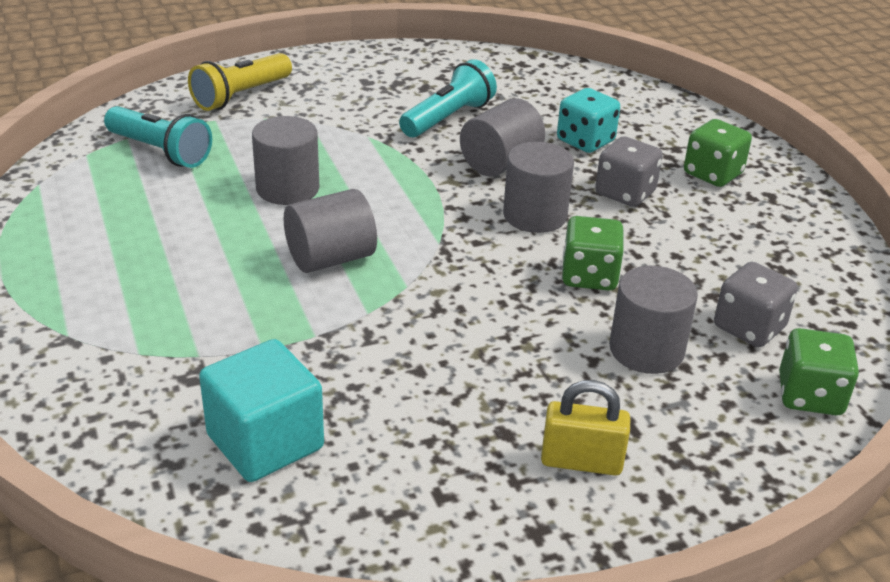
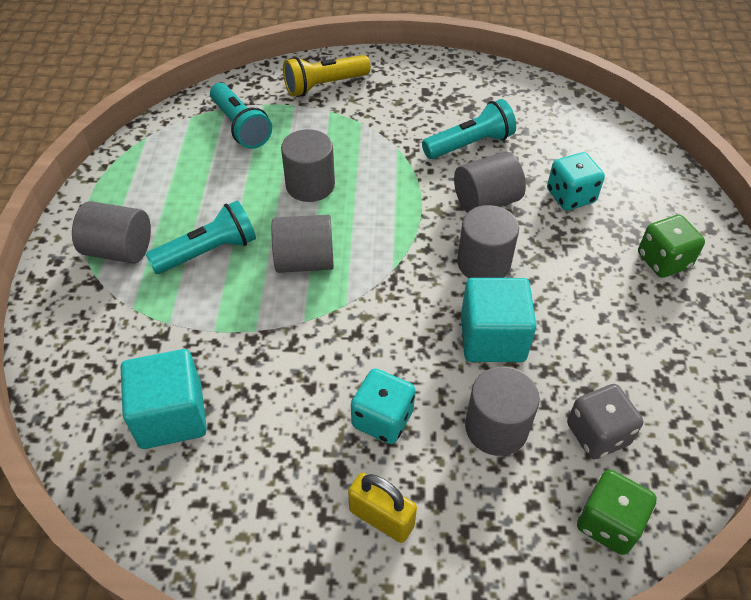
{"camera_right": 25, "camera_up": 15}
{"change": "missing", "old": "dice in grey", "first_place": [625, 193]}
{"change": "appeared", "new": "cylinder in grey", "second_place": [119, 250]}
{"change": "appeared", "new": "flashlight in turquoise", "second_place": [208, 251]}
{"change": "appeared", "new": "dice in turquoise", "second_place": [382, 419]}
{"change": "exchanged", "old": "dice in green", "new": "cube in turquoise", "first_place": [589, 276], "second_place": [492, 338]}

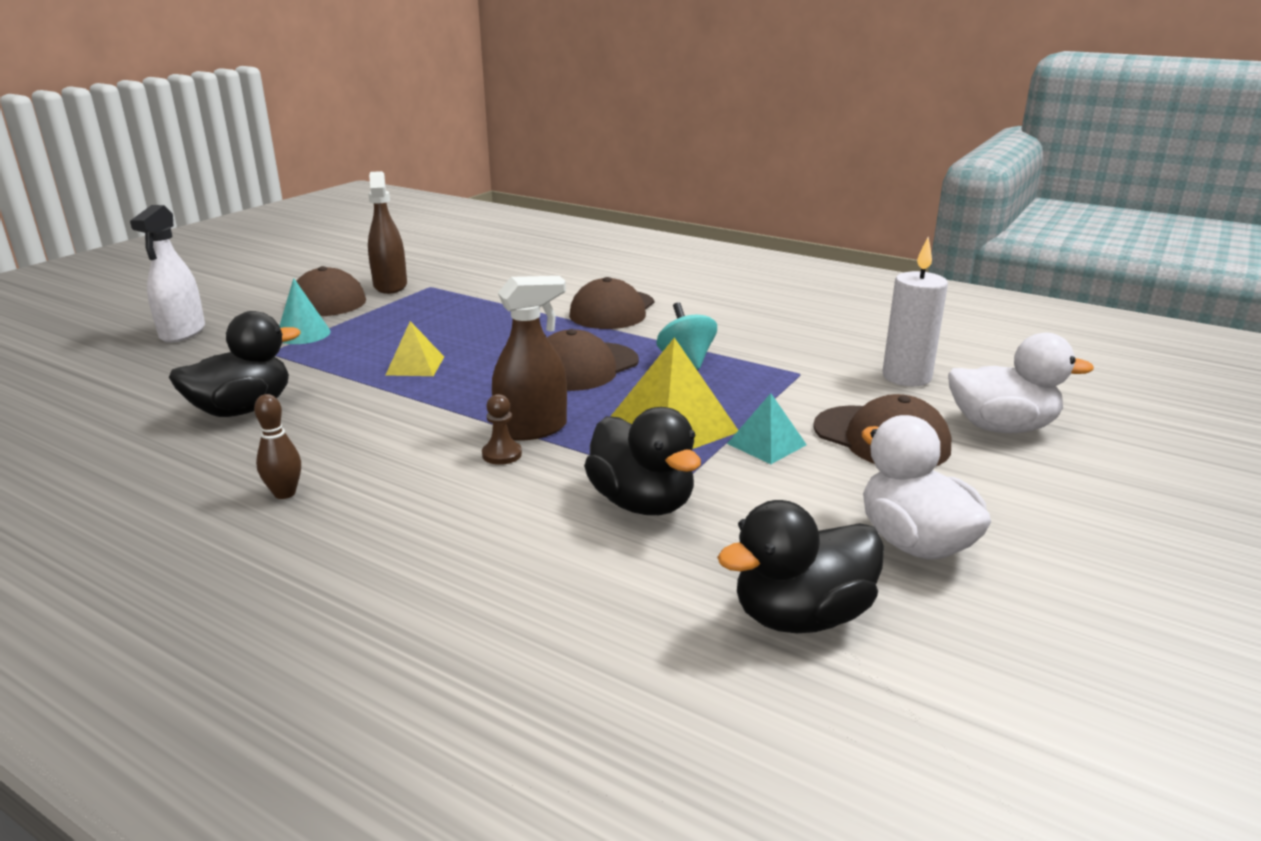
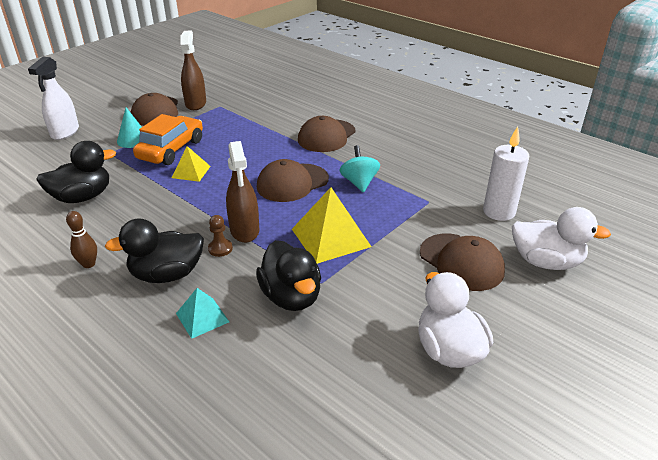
{"camera_right": 10, "camera_up": 10}
{"change": "appeared", "new": "car in orange", "second_place": [171, 149]}
{"change": "relocated", "old": "duck in black", "first_place": [801, 616], "second_place": [167, 274]}
{"change": "relocated", "old": "pyramid in turquoise", "first_place": [766, 444], "second_place": [202, 317]}
{"change": "spun", "old": "spray bottle in brown", "first_place": [532, 429], "second_place": [244, 230], "degrees": 90}

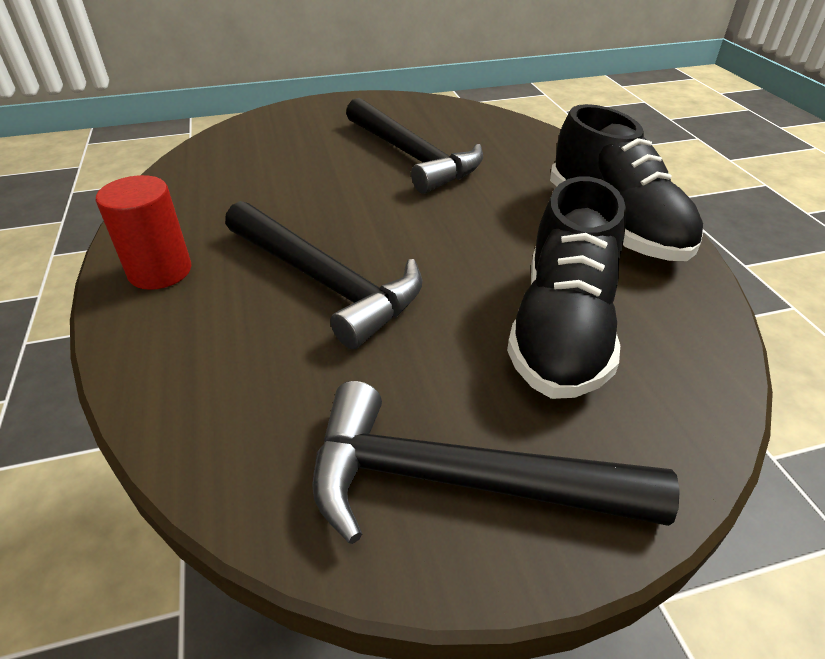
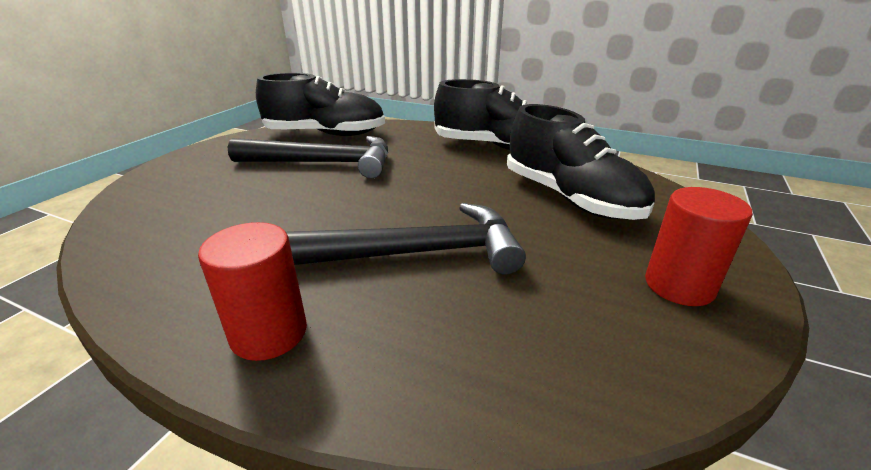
{"camera_right": -50, "camera_up": -10}
{"change": "appeared", "new": "shoe in black", "second_place": [325, 134]}
{"change": "exchanged", "old": "hammer in black", "new": "cylinder in red", "first_place": [460, 482], "second_place": [679, 285]}

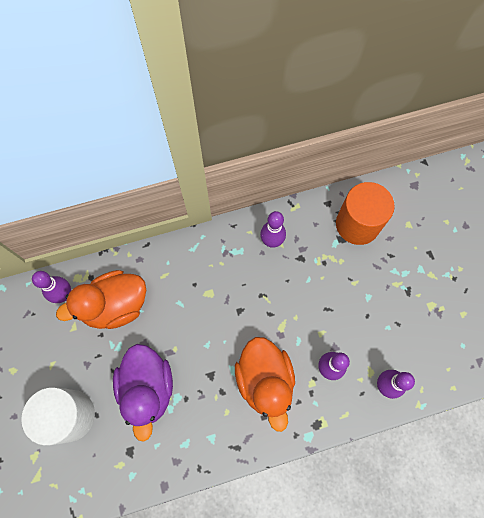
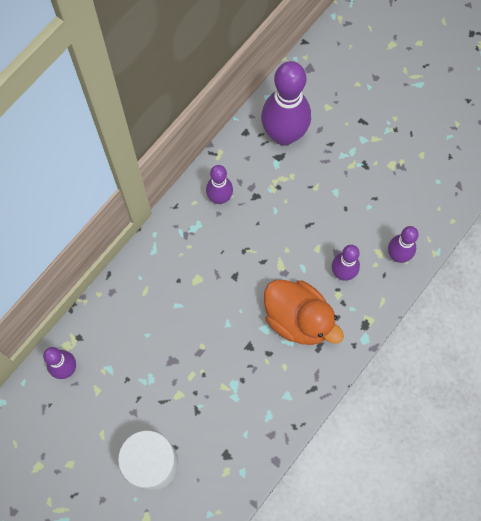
{"camera_right": -35, "camera_up": 0}
{"change": "missing", "old": "duck in orange", "first_place": [115, 306]}
{"change": "missing", "old": "duck in purple", "first_place": [148, 388]}
{"change": "exchanged", "old": "cylinder in orange", "new": "bowling pin in purple", "first_place": [357, 224], "second_place": [284, 135]}

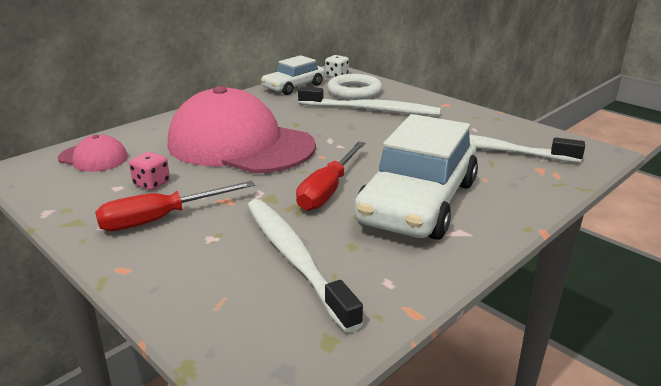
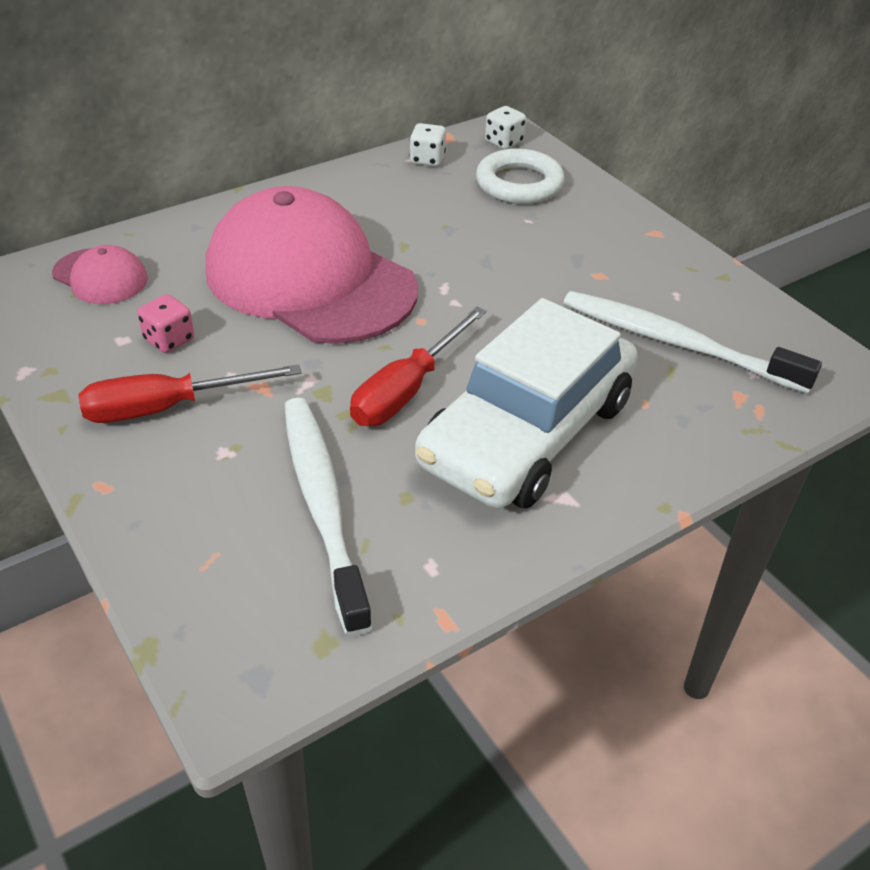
{"camera_right": 10, "camera_up": 15}
{"change": "missing", "old": "toothbrush in white", "first_place": [370, 110]}
{"change": "exchanged", "old": "car in white", "new": "dice in white", "first_place": [293, 86], "second_place": [427, 159]}

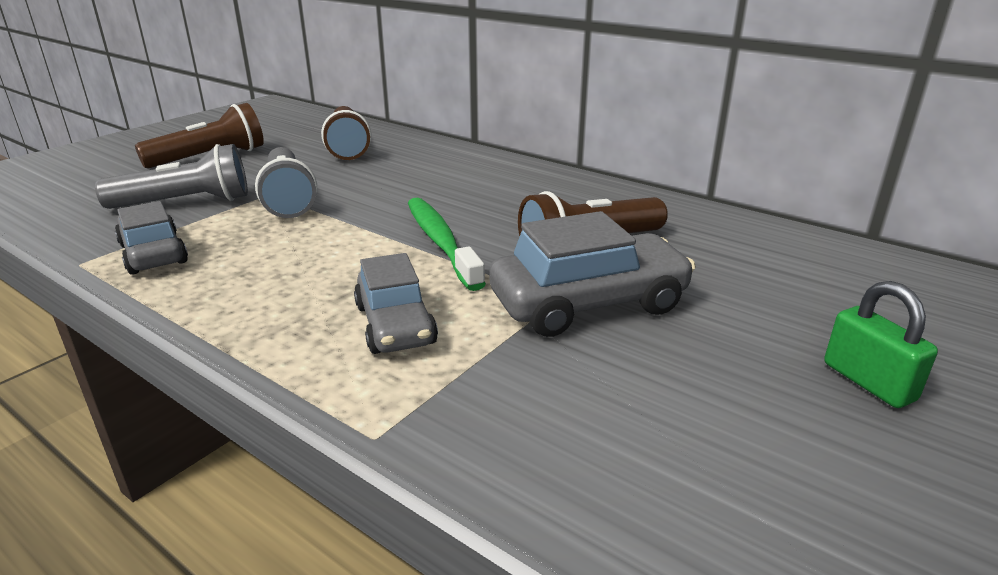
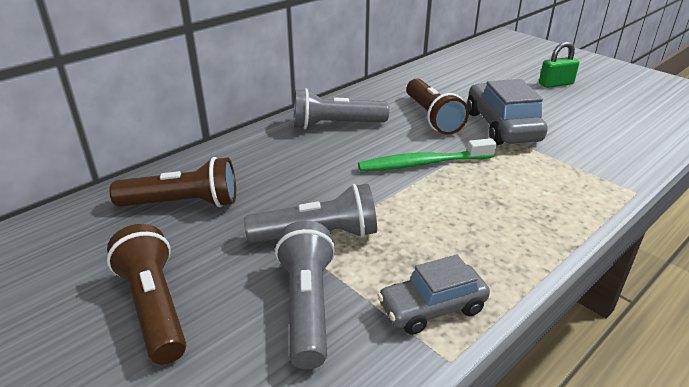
{"camera_right": -80, "camera_up": 5}
{"change": "missing", "old": "car in grey", "first_place": [395, 325]}
{"change": "appeared", "new": "flashlight in grey", "second_place": [336, 125]}

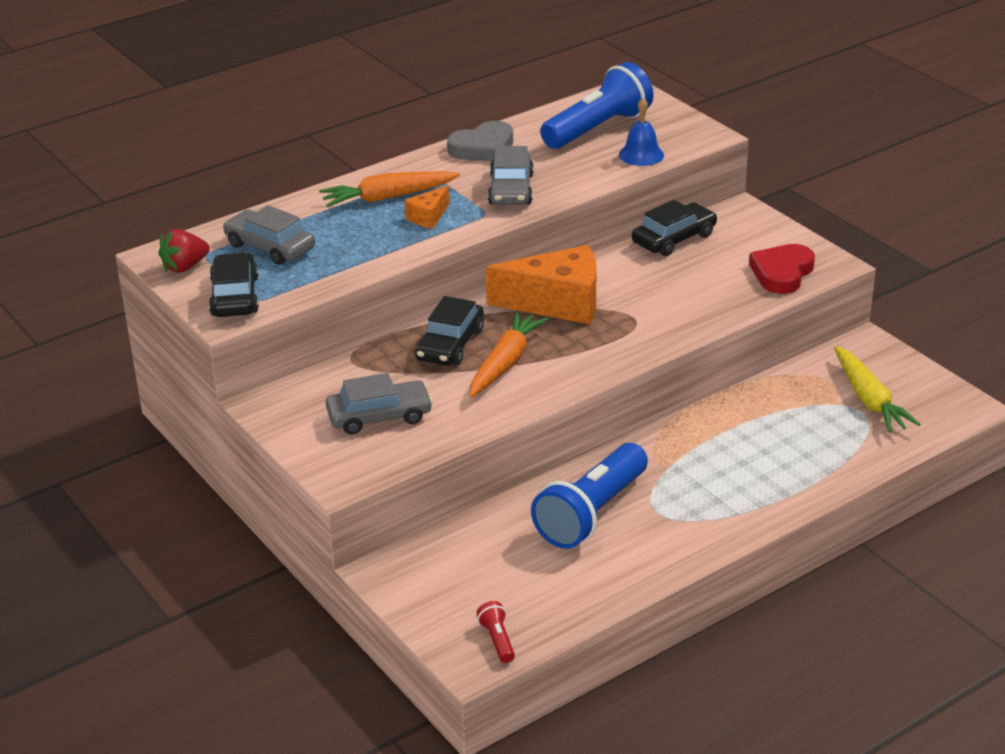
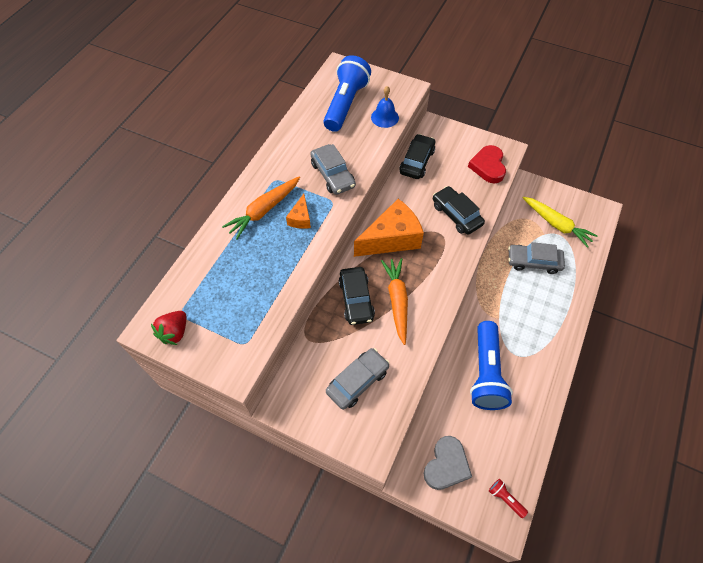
{"camera_right": -30, "camera_up": 25}
{"change": "relocated", "old": "car in black", "first_place": [235, 296], "second_place": [456, 215]}
{"change": "relocated", "old": "car in grey", "first_place": [270, 247], "second_place": [533, 262]}
{"change": "relocated", "old": "heart in grey", "first_place": [483, 148], "second_place": [446, 465]}

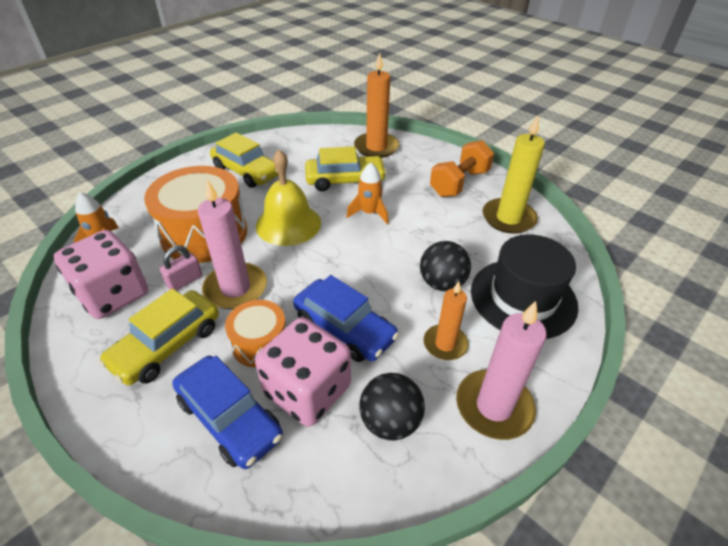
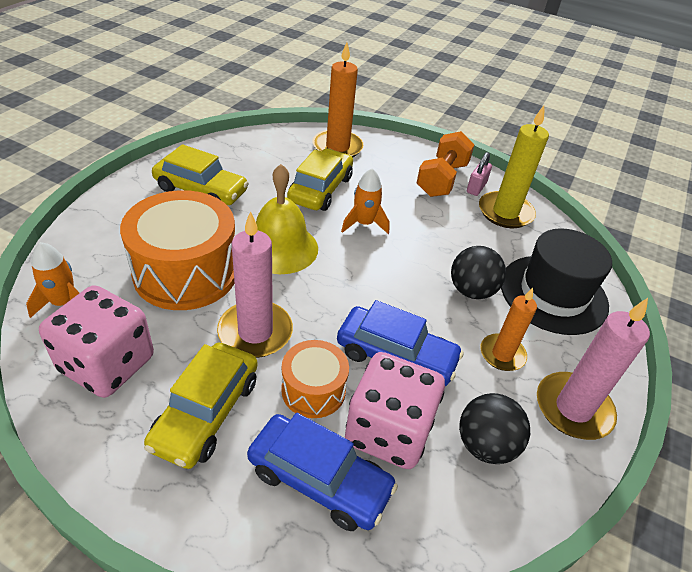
{"camera_right": -20, "camera_up": 0}
{"change": "relocated", "old": "padlock in pink", "first_place": [185, 281], "second_place": [476, 188]}
{"change": "spun", "old": "car in yellow", "first_place": [345, 180], "second_place": [321, 189], "degrees": -45}

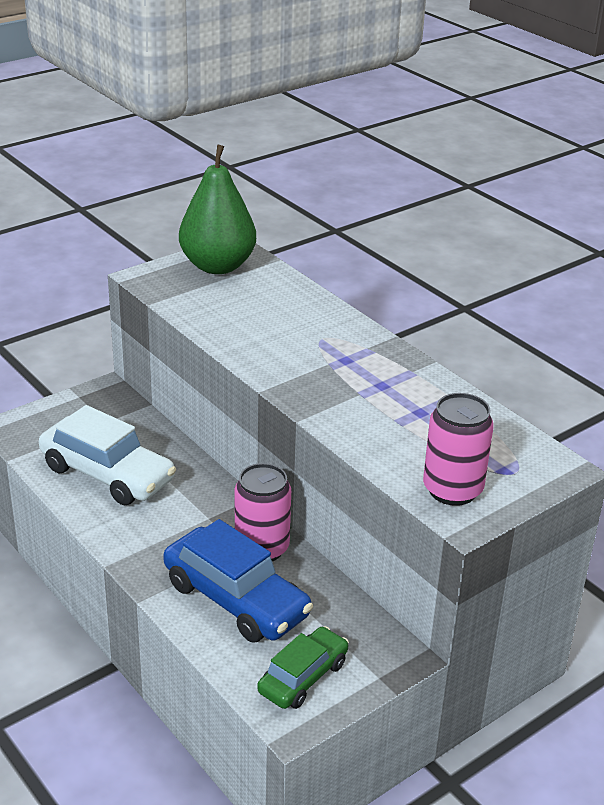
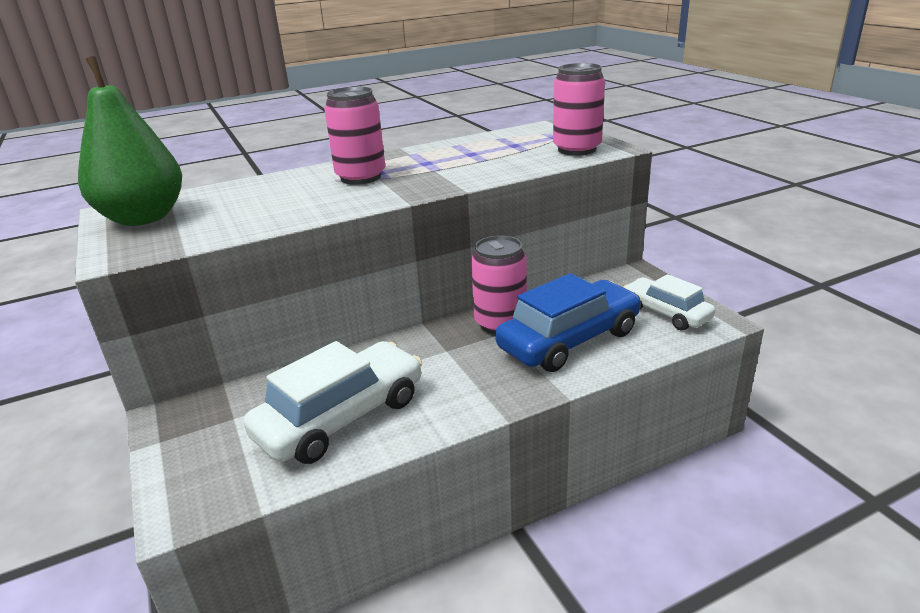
{"camera_right": -75, "camera_up": -5}
{"change": "appeared", "new": "can in pink", "second_place": [361, 177]}
{"change": "colour", "old": "car in green", "new": "car in white", "first_place": [303, 677], "second_place": [666, 313]}

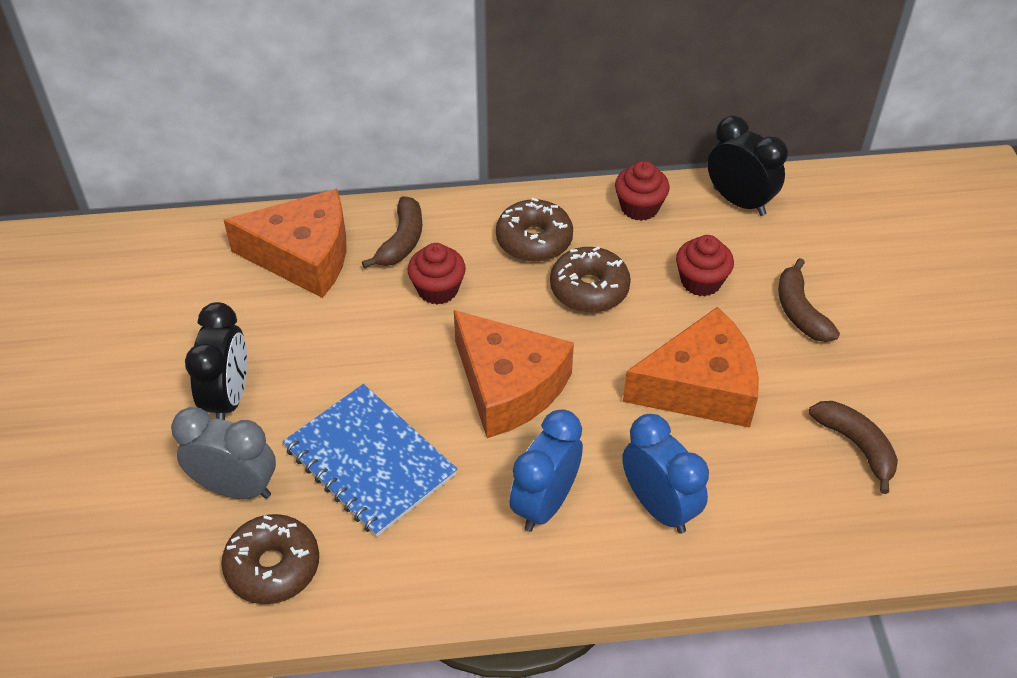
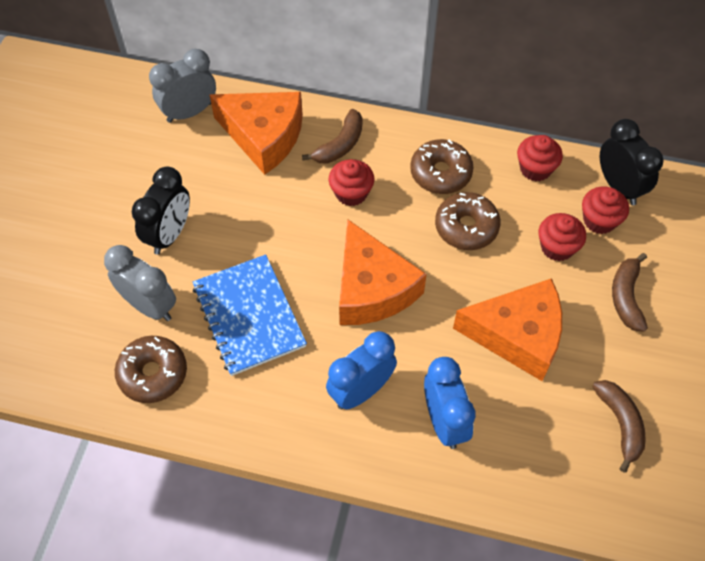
{"camera_right": 20, "camera_up": 10}
{"change": "appeared", "new": "clock in grey", "second_place": [189, 112]}
{"change": "appeared", "new": "cupcake in red", "second_place": [599, 220]}

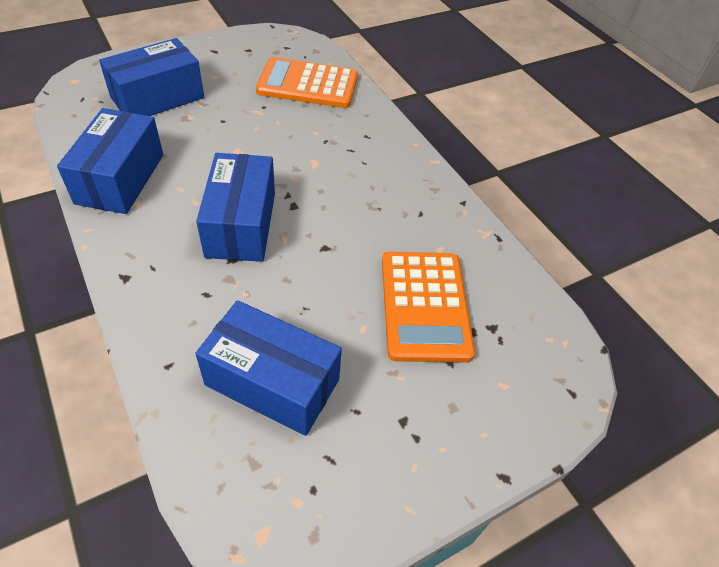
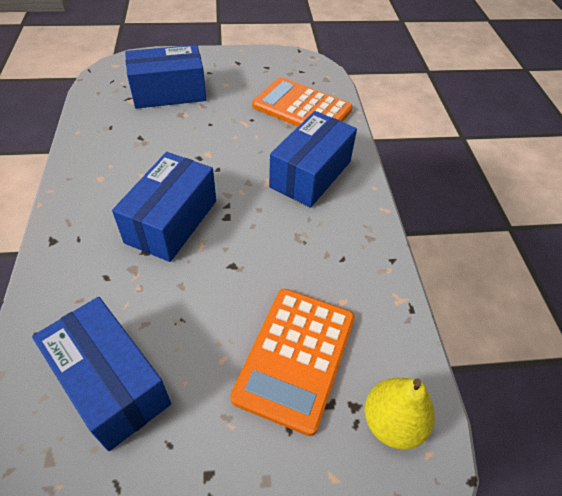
{"camera_right": 25, "camera_up": 0}
{"change": "appeared", "new": "pear in yellow", "second_place": [392, 422]}
{"change": "relocated", "old": "box in blue", "first_place": [120, 178], "second_place": [310, 174]}

